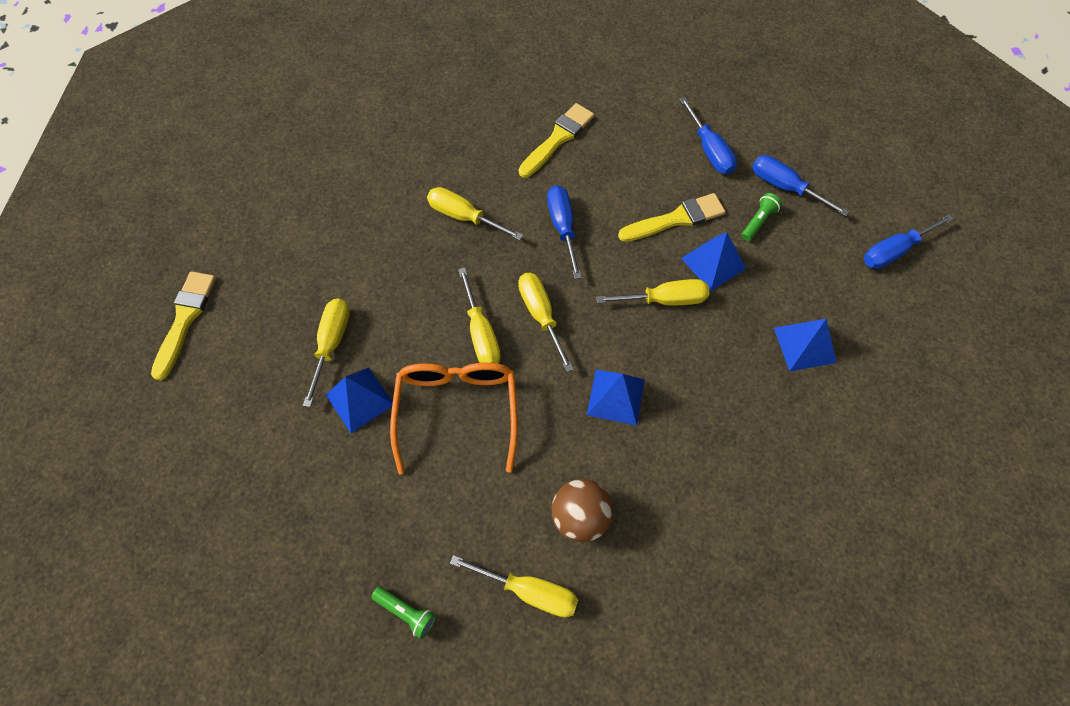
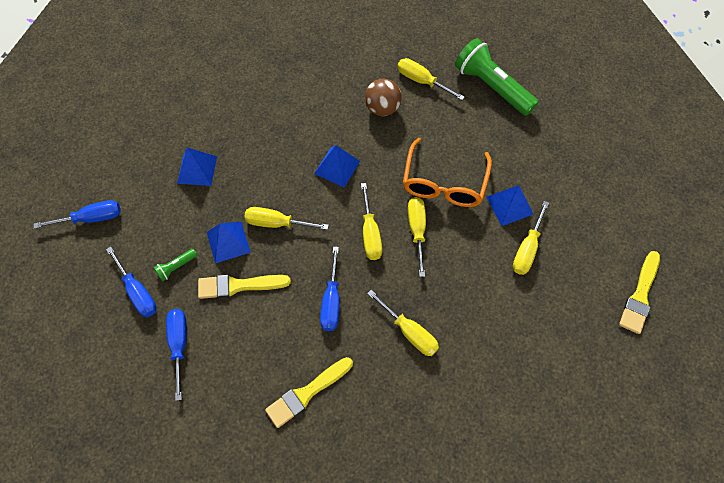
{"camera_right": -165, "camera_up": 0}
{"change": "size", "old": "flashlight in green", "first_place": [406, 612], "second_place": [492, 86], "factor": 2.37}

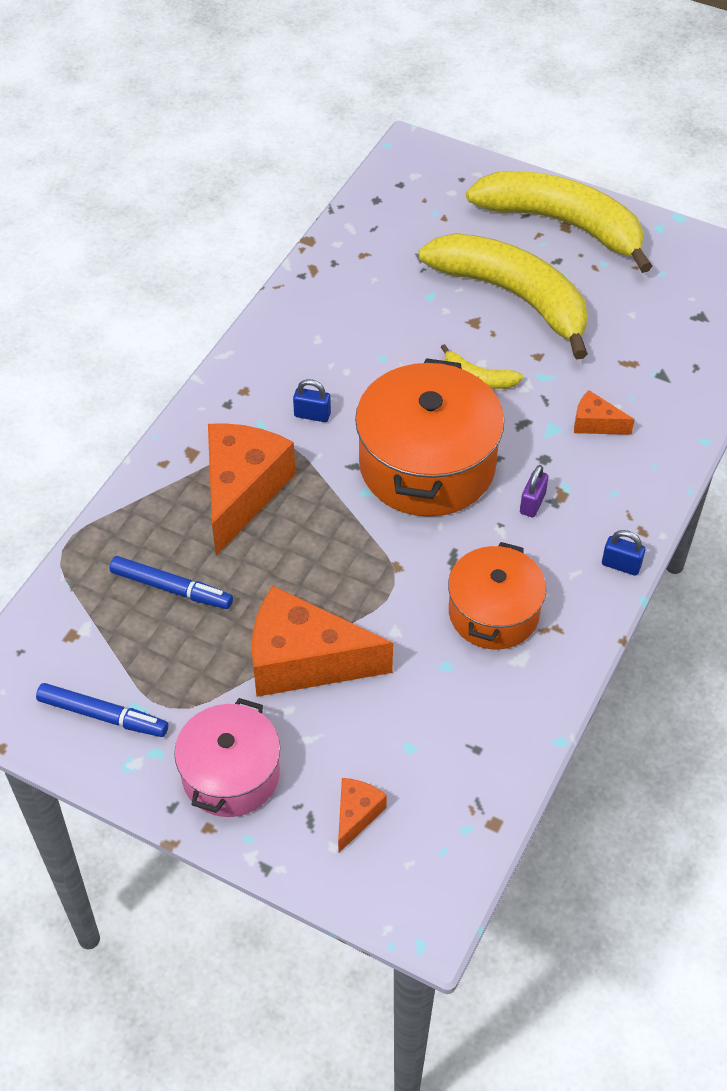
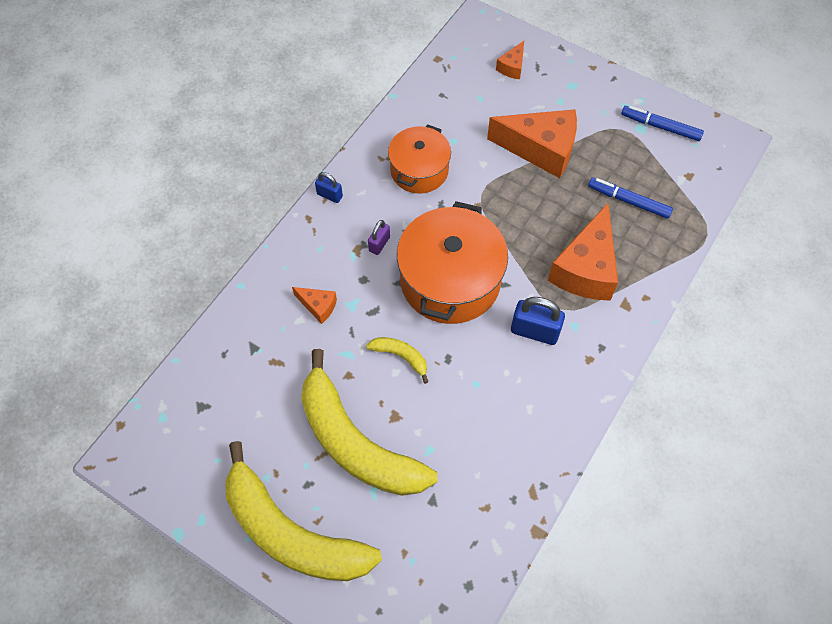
{"camera_right": -175, "camera_up": 10}
{"change": "missing", "old": "pot in pink", "first_place": [231, 774]}
{"change": "size", "old": "padlock in blue", "first_place": [312, 415], "second_place": [534, 331], "factor": 1.72}

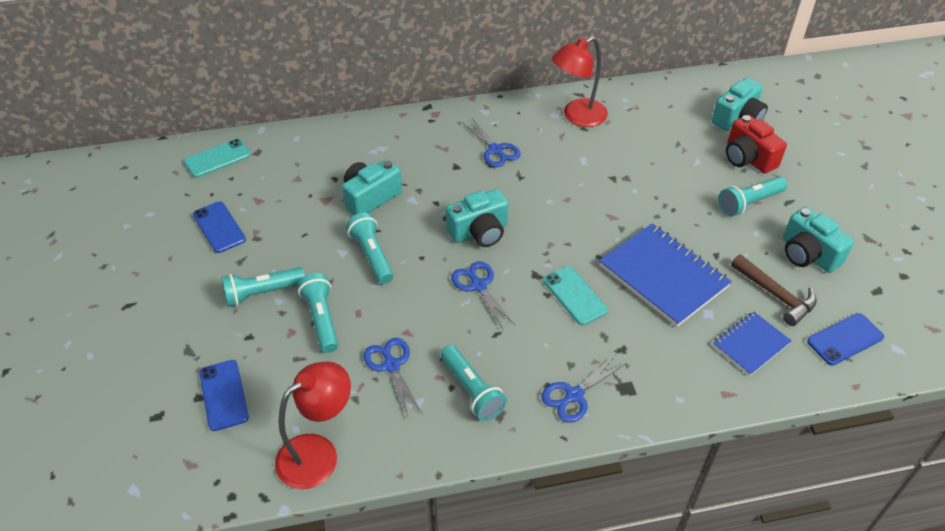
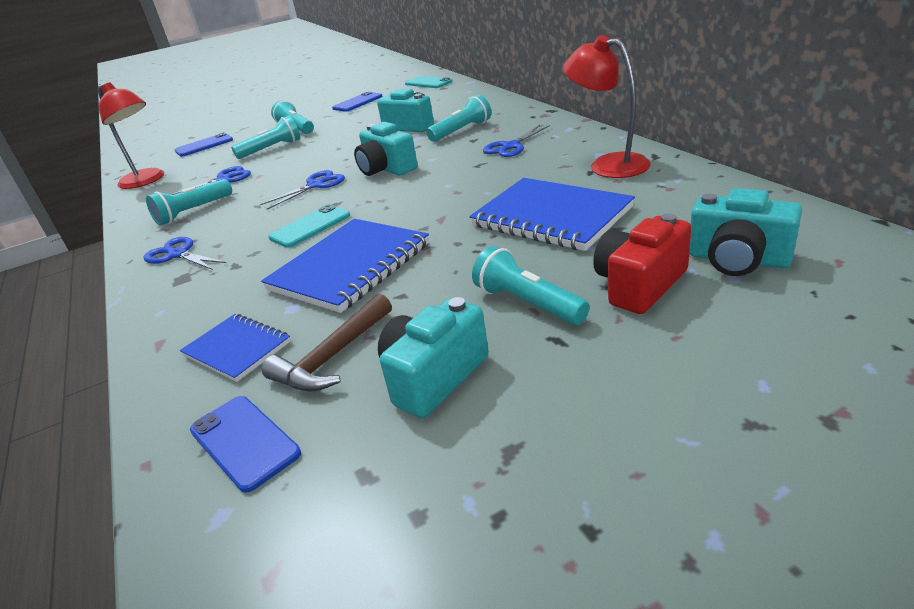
{"camera_right": 80, "camera_up": -15}
{"change": "appeared", "new": "notebook in blue", "second_place": [551, 217]}
{"change": "relocated", "old": "flashlight in turquoise", "first_place": [372, 256], "second_place": [461, 131]}

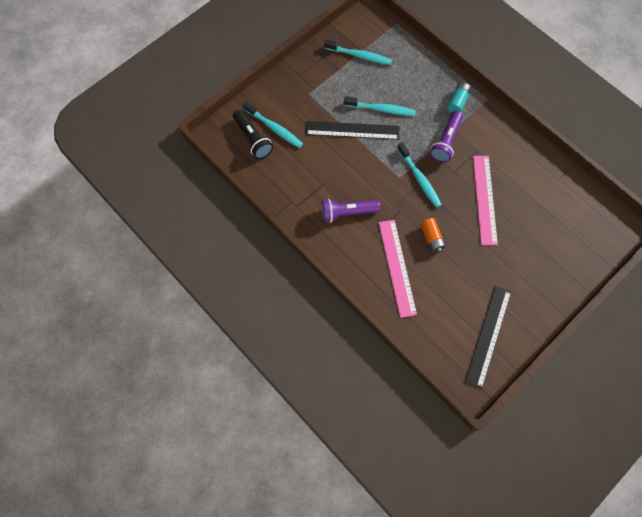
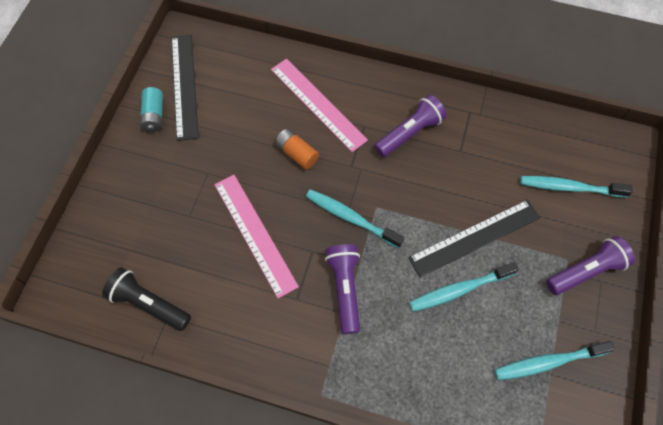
{"camera_right": 150, "camera_up": -5}
{"change": "appeared", "new": "flashlight in purple", "second_place": [585, 271]}
{"change": "relocated", "old": "flashlight in black", "first_place": [253, 139], "second_place": [149, 304]}
{"change": "relocated", "old": "battery in turquoise", "first_place": [457, 102], "second_place": [154, 115]}

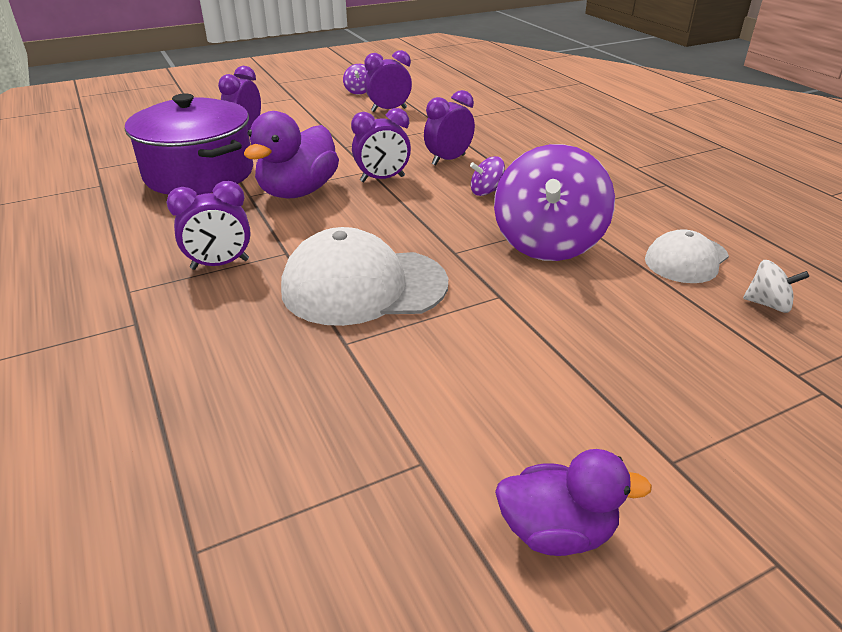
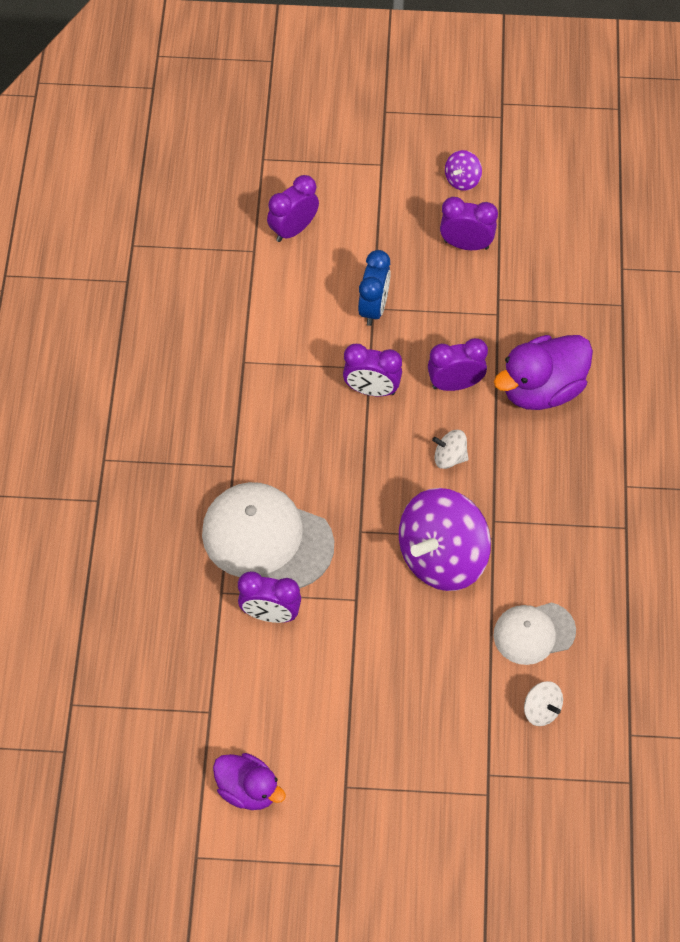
{"camera_right": 30, "camera_up": 25}
{"change": "missing", "old": "pot in purple", "first_place": [199, 173]}
{"change": "appeared", "new": "clock in blue", "second_place": [373, 308]}
{"change": "relocated", "old": "clock in purple", "first_place": [220, 264], "second_place": [270, 614]}
{"change": "relocated", "old": "duck in purple", "first_place": [298, 192], "second_place": [541, 389]}
{"change": "colour", "old": "spinning top in purple", "new": "spinning top in white", "first_place": [486, 192], "second_place": [449, 457]}

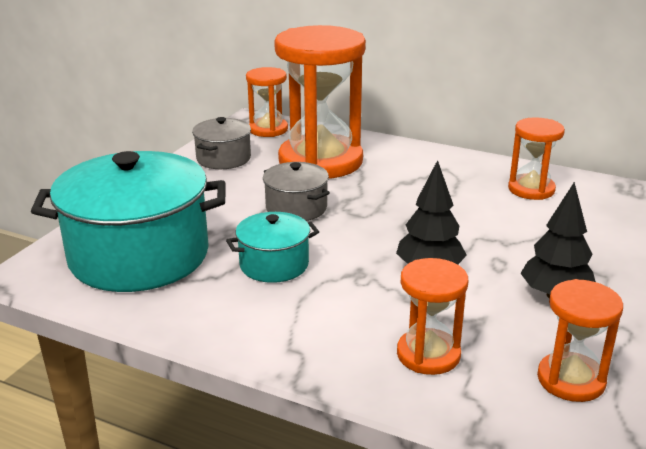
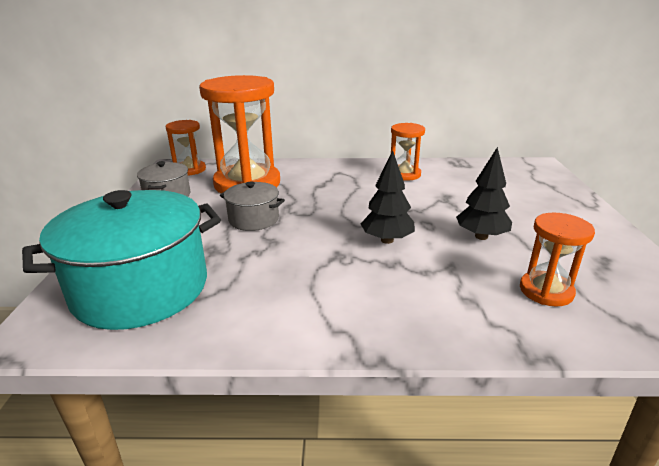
{"camera_right": -25, "camera_up": 0}
{"change": "missing", "old": "pot in turquoise", "first_place": [274, 264]}
{"change": "missing", "old": "hourglass in orange", "first_place": [428, 354]}

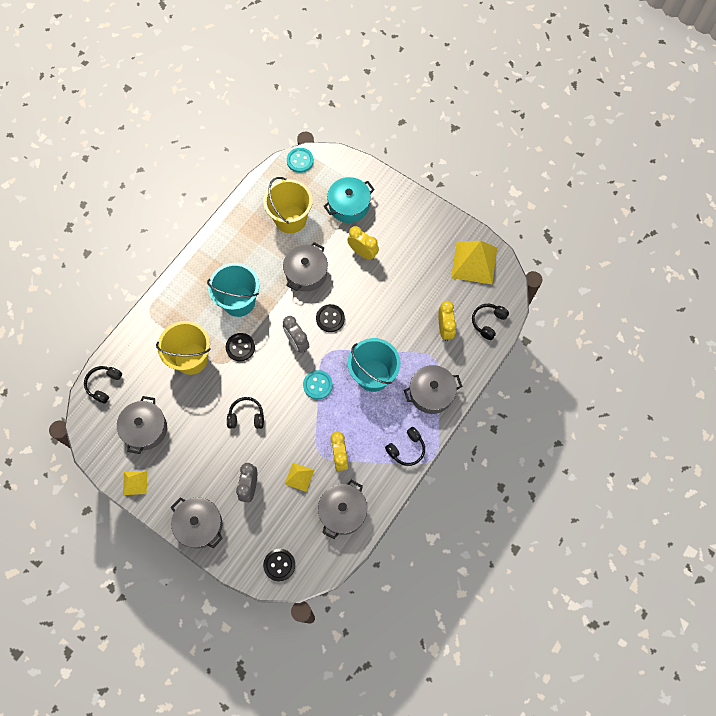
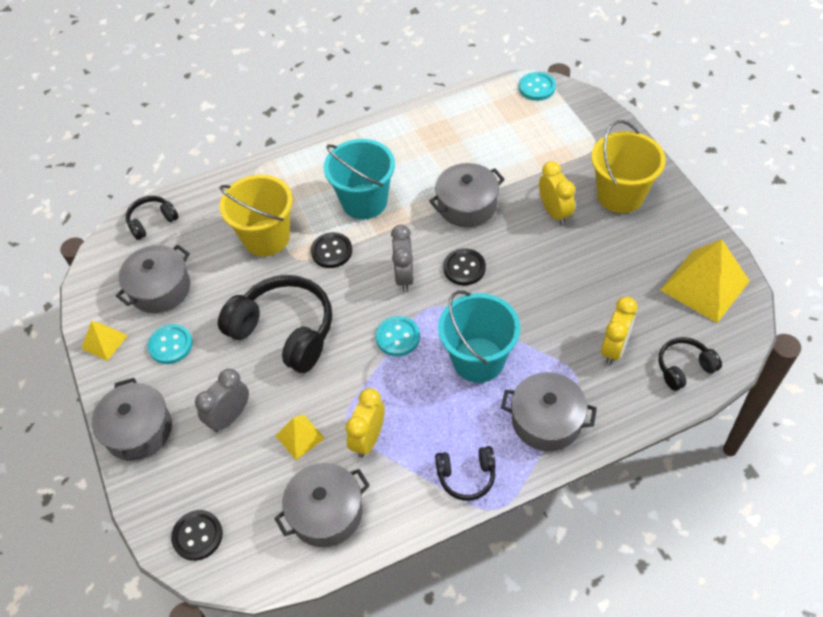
{"camera_right": 35, "camera_up": -15}
{"change": "missing", "old": "pot in turquoise", "first_place": [349, 205]}
{"change": "appeared", "new": "button in turquoise", "second_place": [170, 345]}
{"change": "relocated", "old": "bucket in yellow", "first_place": [290, 219], "second_place": [620, 195]}
{"change": "size", "old": "headphones in black", "first_place": [246, 416], "second_place": [284, 331], "factor": 1.95}

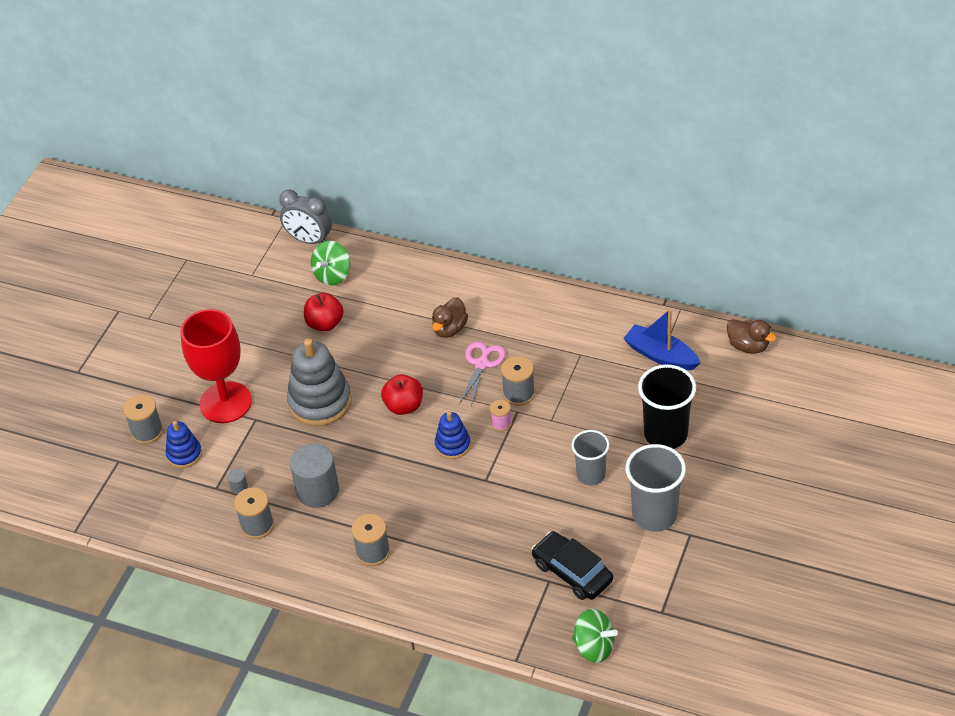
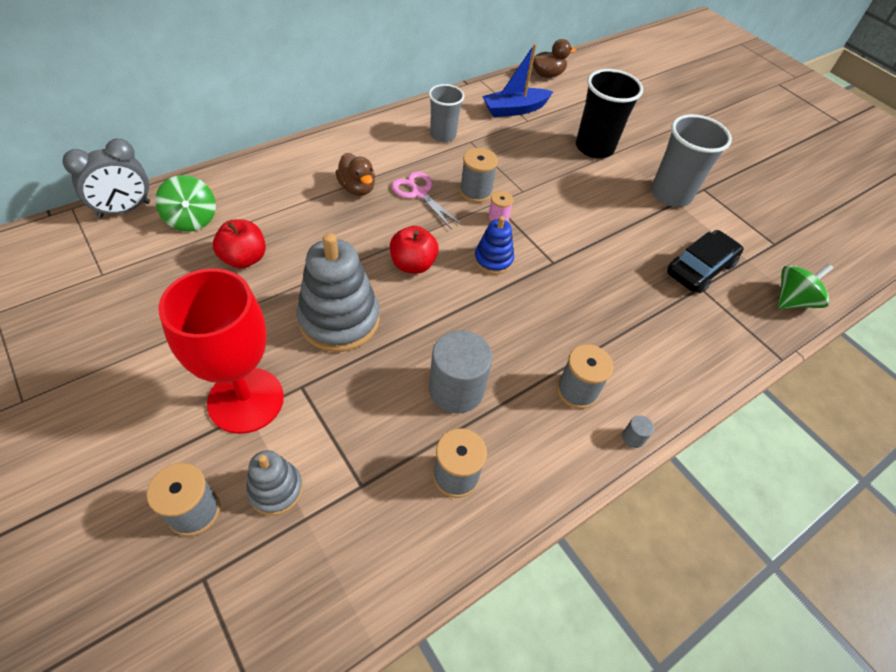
{"camera_right": -65, "camera_up": 5}
{"change": "relocated", "old": "cylinder in grey", "first_place": [239, 487], "second_place": [633, 437]}
{"change": "relocated", "old": "cup in grey", "first_place": [591, 475], "second_place": [443, 135]}
{"change": "colour", "old": "stacking toy in blue", "new": "stacking toy in grey", "first_place": [184, 454], "second_place": [275, 489]}
{"change": "spun", "old": "car in black", "first_place": [572, 572], "second_place": [700, 268], "degrees": 150}

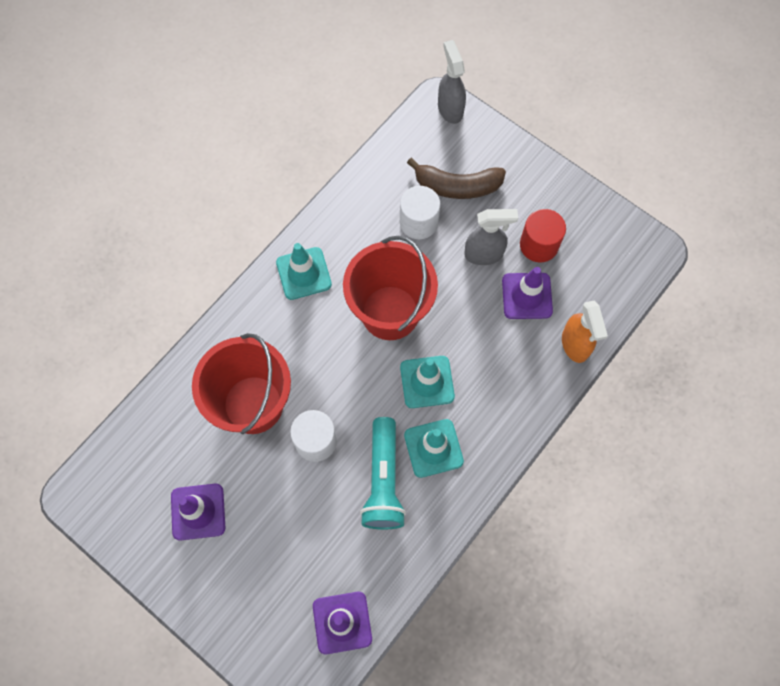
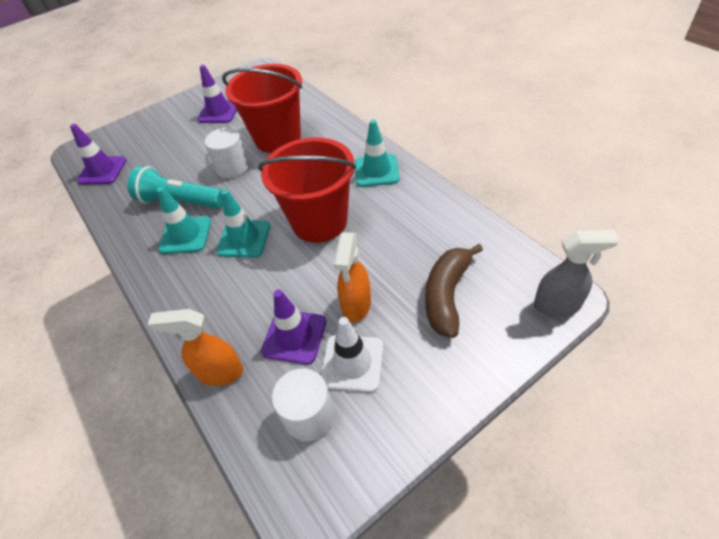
{"camera_right": 110, "camera_up": -20}
{"change": "relocated", "old": "cylinder in white", "first_place": [418, 222], "second_place": [309, 416]}
{"change": "exchanged", "old": "cylinder in red", "new": "traffic cone in white", "first_place": [539, 245], "second_place": [352, 363]}
{"change": "colour", "old": "spray bottle in grey", "new": "spray bottle in orange", "first_place": [484, 254], "second_place": [356, 305]}

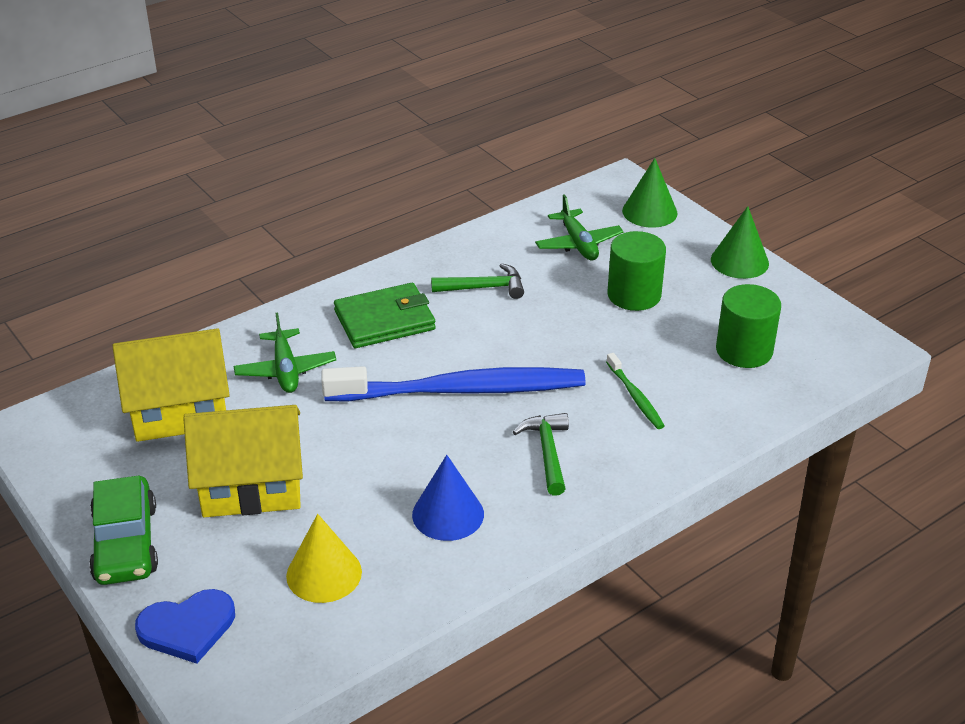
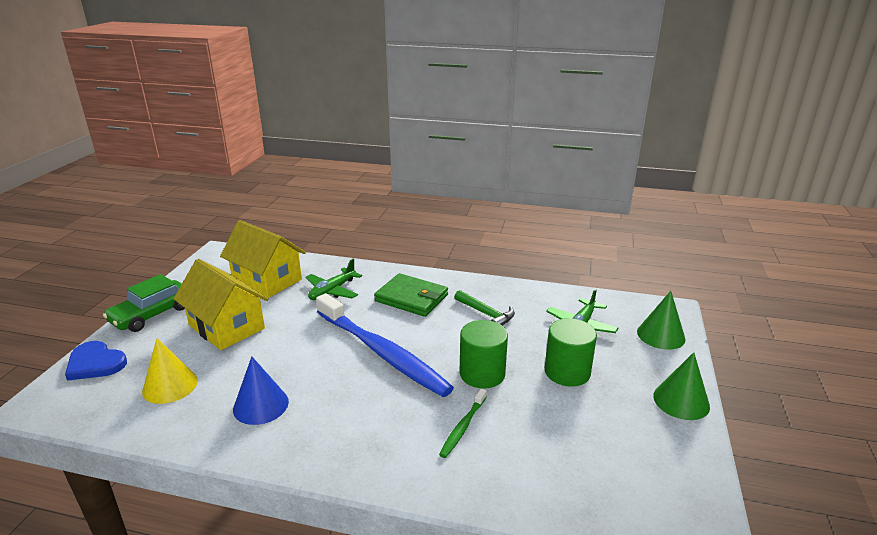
{"camera_right": 50, "camera_up": -10}
{"change": "missing", "old": "hammer in green", "first_place": [547, 452]}
{"change": "relocated", "old": "cylinder in green", "first_place": [744, 350], "second_place": [482, 374]}

